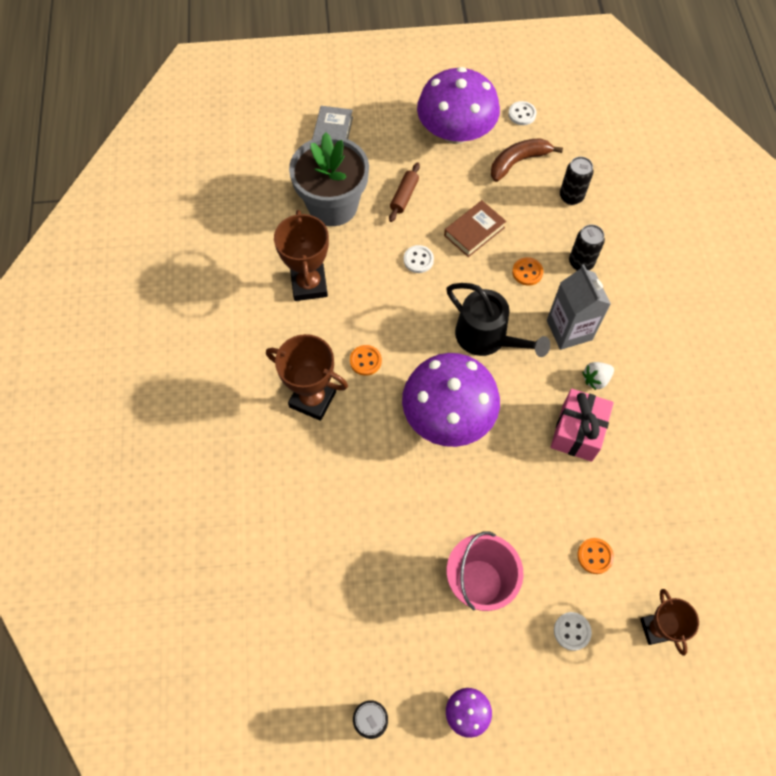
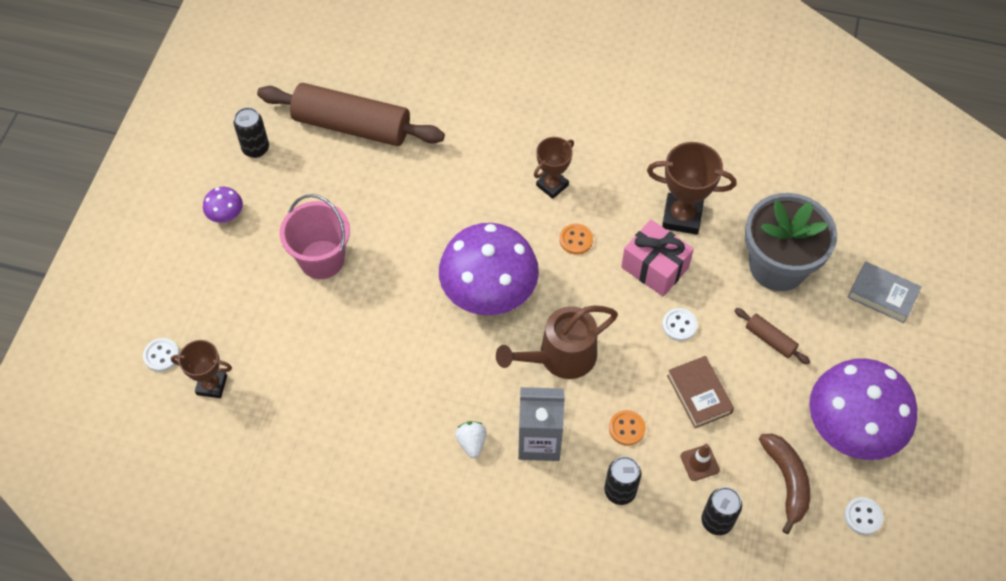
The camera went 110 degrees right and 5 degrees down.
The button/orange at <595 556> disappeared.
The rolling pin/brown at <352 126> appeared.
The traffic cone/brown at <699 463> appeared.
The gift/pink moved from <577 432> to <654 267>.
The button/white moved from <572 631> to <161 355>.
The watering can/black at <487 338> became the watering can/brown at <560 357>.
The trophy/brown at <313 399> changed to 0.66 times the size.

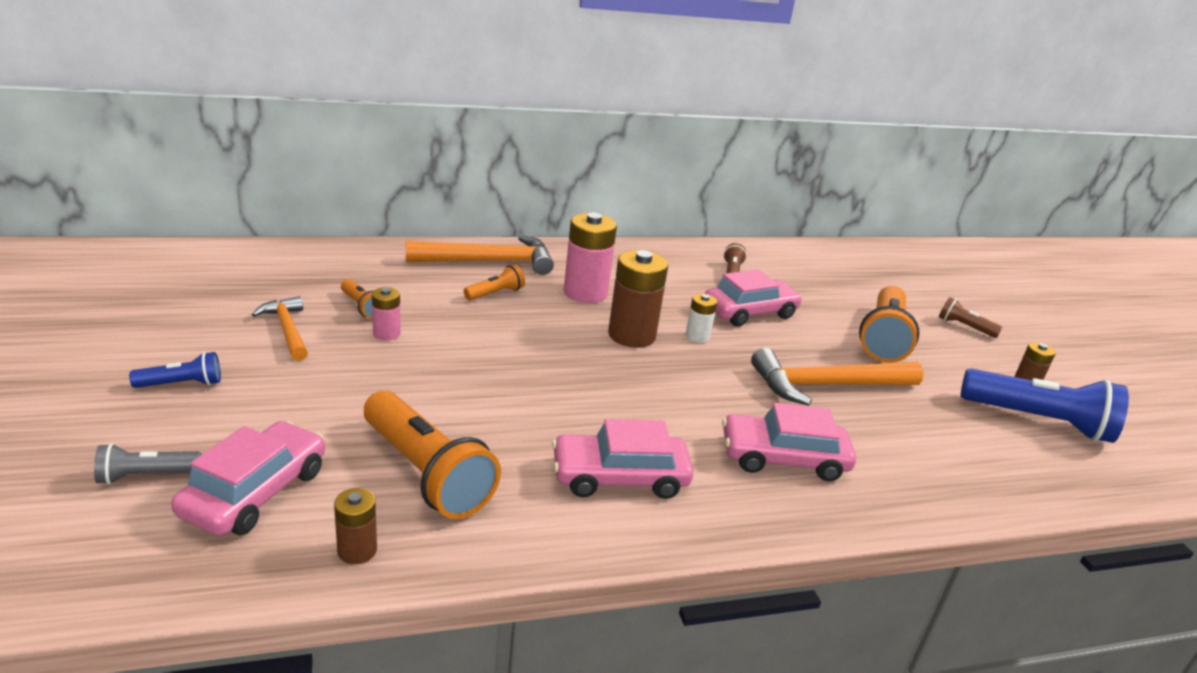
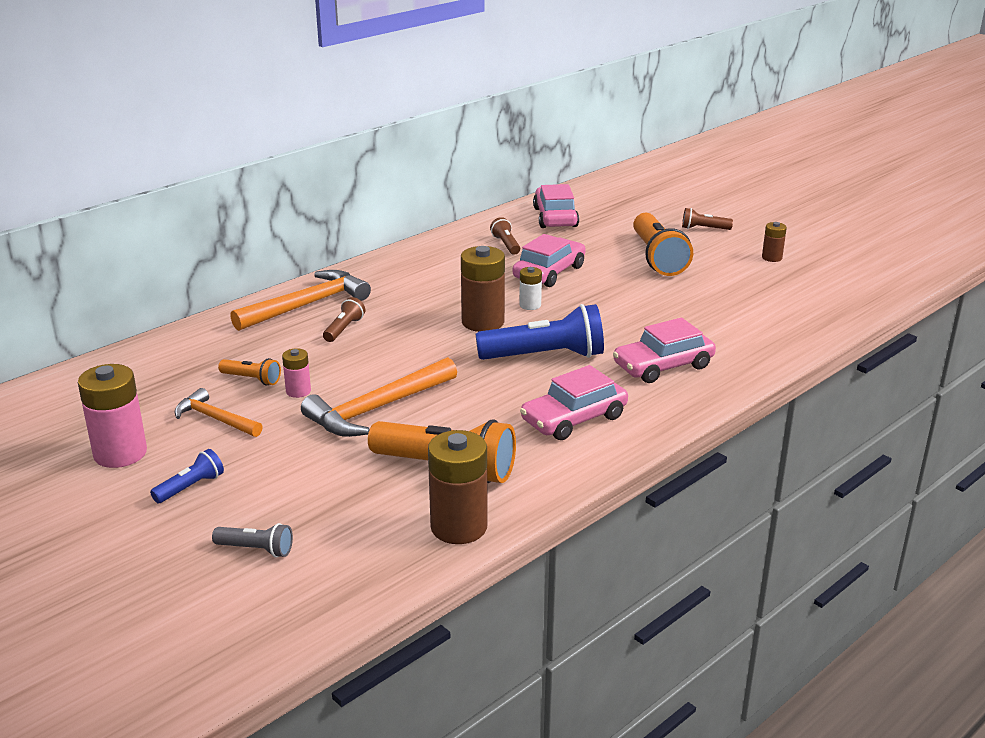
The camera went 25 degrees left and 0 degrees up.
The car/pink moved from <255 492> to <555 217>.
The battery/pink moved from <585 293> to <120 453>.
The hammer/orange moved from <827 385> to <377 409>.
The flashlight/blue moved from <1038 421> to <545 356>.
The flashlight/orange at <495 293> became the flashlight/brown at <344 329>.
The flashlight/grey at <146 476> turned 120 degrees counterclockwise.
The battery/brown at <357 550> changed to 1.92 times the size.

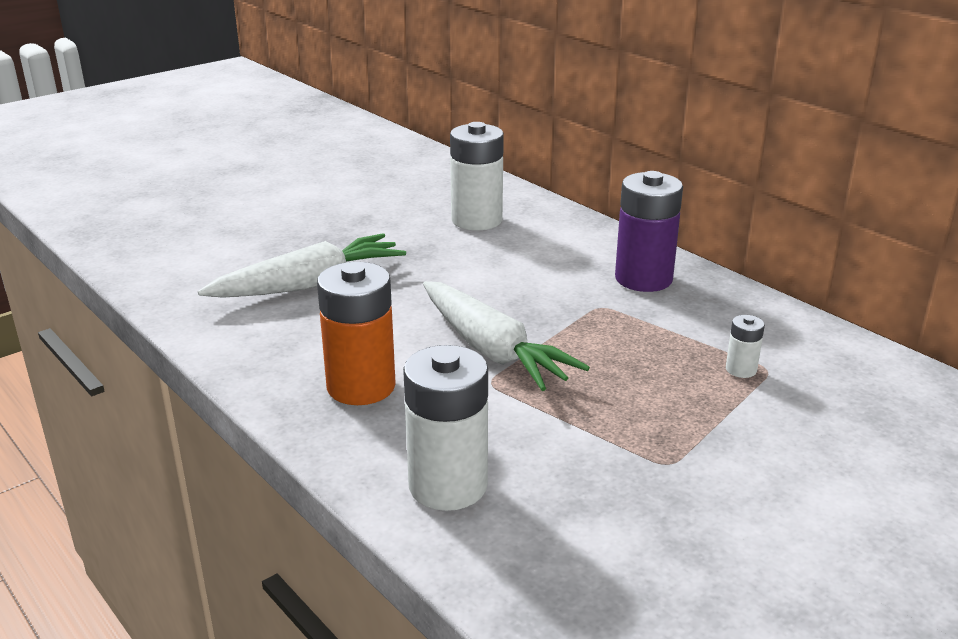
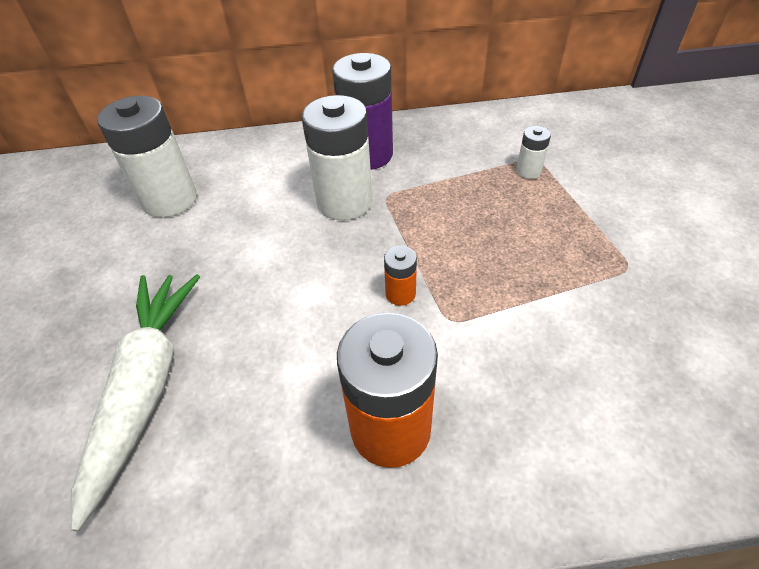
The camera went 55 degrees left and 20 degrees up.
The battery/white moved from <448 485> to <344 202>.
The carrot/white at <492 350> was replaced by the battery/orange at <400 294>.

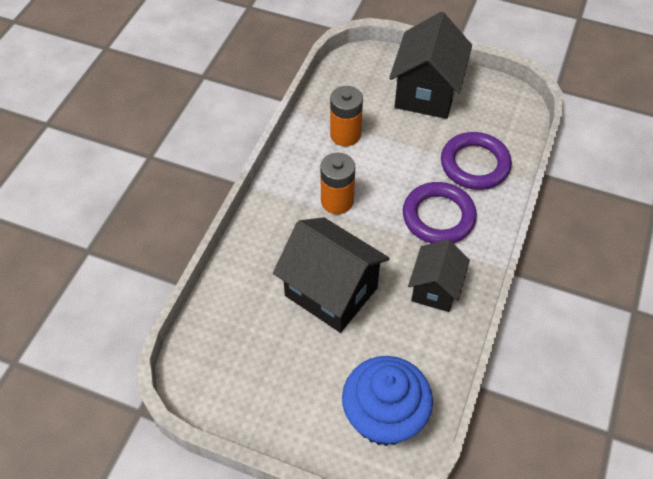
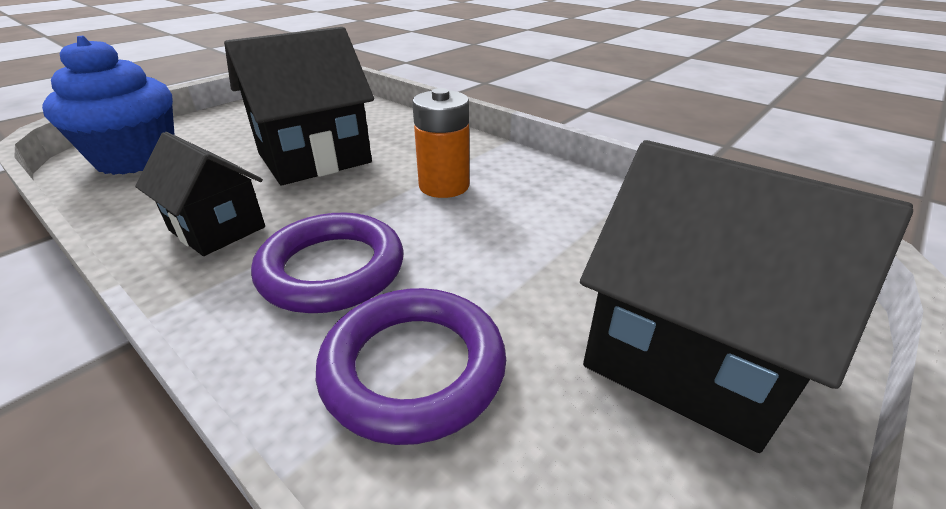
The camera went 110 degrees right and 20 degrees down.
The battery/orange at <345 134> disappeared.

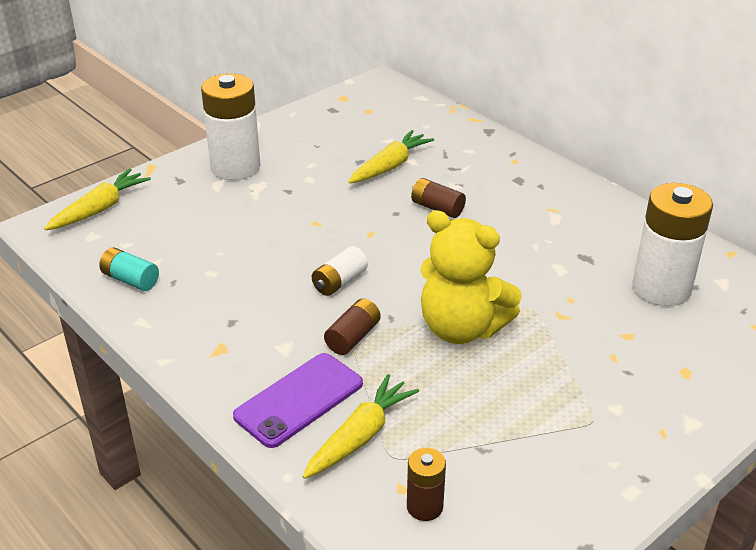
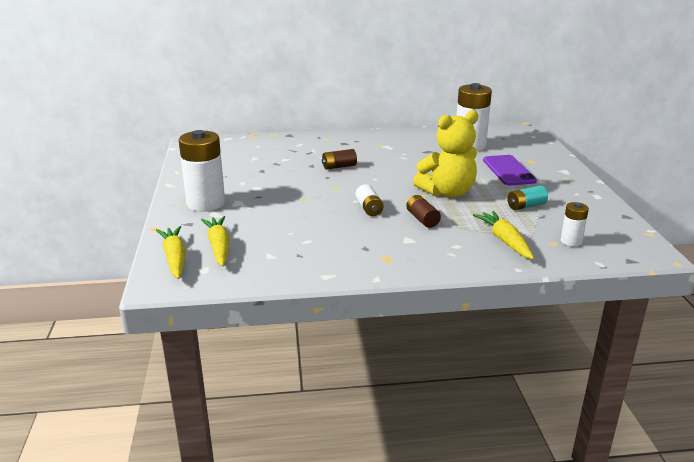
The camera went 55 degrees left and 10 degrees down.
The battery/turquoise moved from <130 279> to <526 206>.
The phone/purple moved from <299 400> to <508 171>.
The carrot/yellow moved from <390 166> to <219 247>.
The battery/brown at <424 506> became the battery/white at <571 241>.

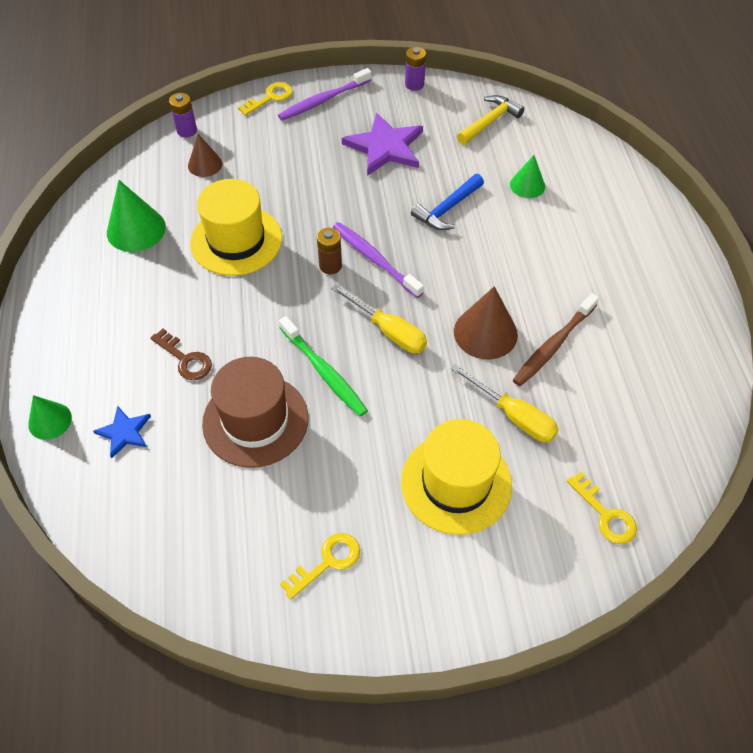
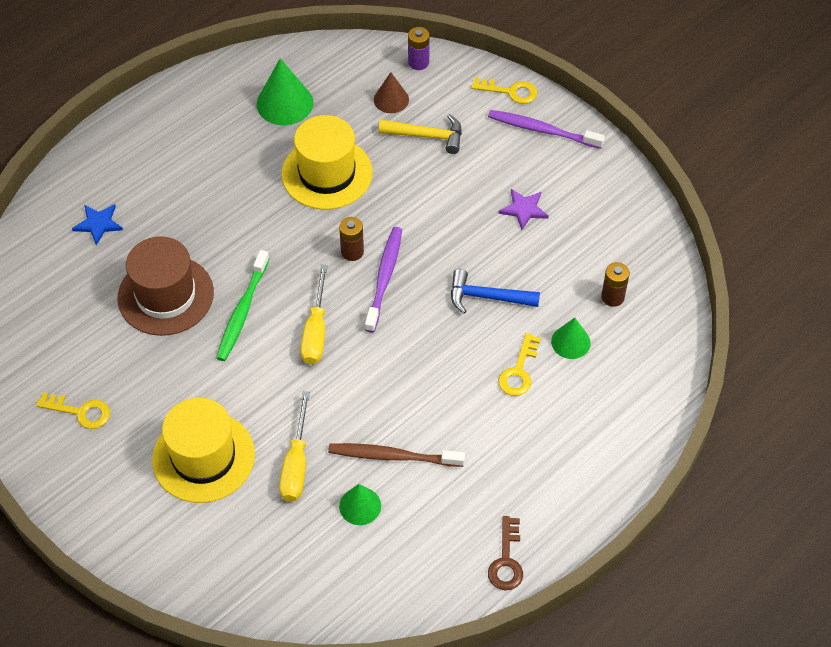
The camera went 55 degrees right and 0 degrees up.
The battery/purple at <414 84> disappeared.
The cone/brown at <485 333> disappeared.
The battery/brown at <612 297> appeared.
The cone/green moved from <50 421> to <360 506>.
The key/brown moved from <185 359> to <506 561>.
The hammer/yellow moved from <490 121> to <427 136>.
The key/yellow moved from <605 514> to <519 371>.
The star/purple at <385 147> changed to 0.54 times the size.

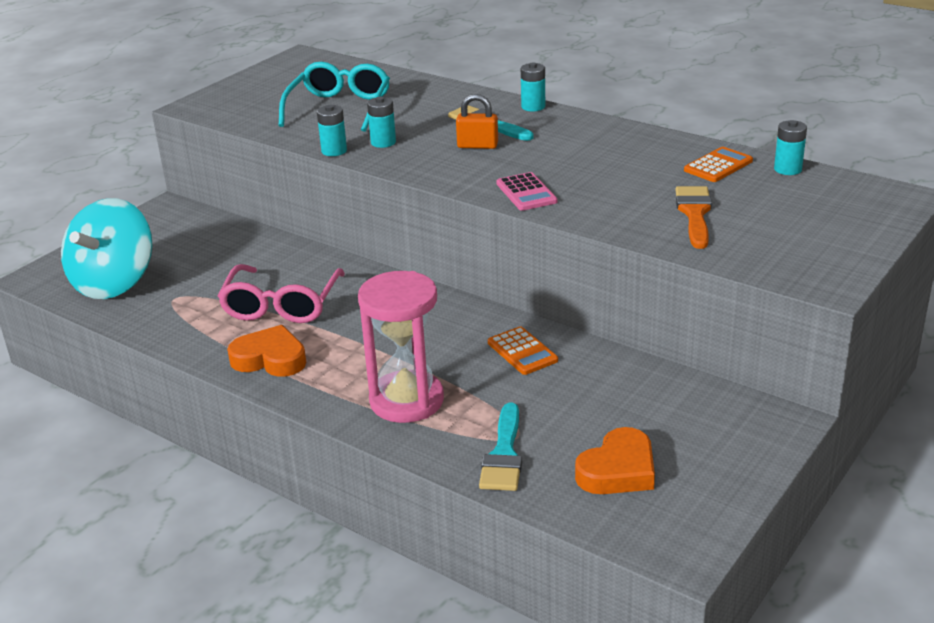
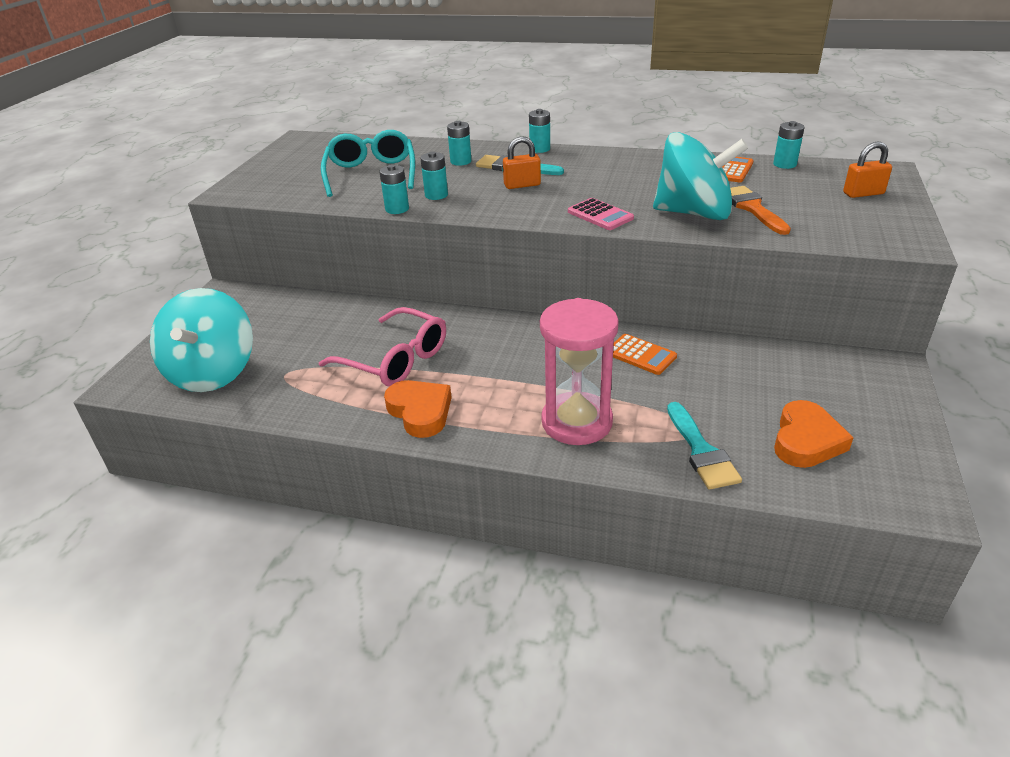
The camera went 20 degrees left and 5 degrees up.
The battery/turquoise at <461 161> appeared.
The spinning top/turquoise at <694 213> appeared.
The padlock/orange at <863 193> appeared.
The glasses/pink at <281 305> turned 45 degrees counterclockwise.
The heart/orange at <270 359> turned 60 degrees clockwise.

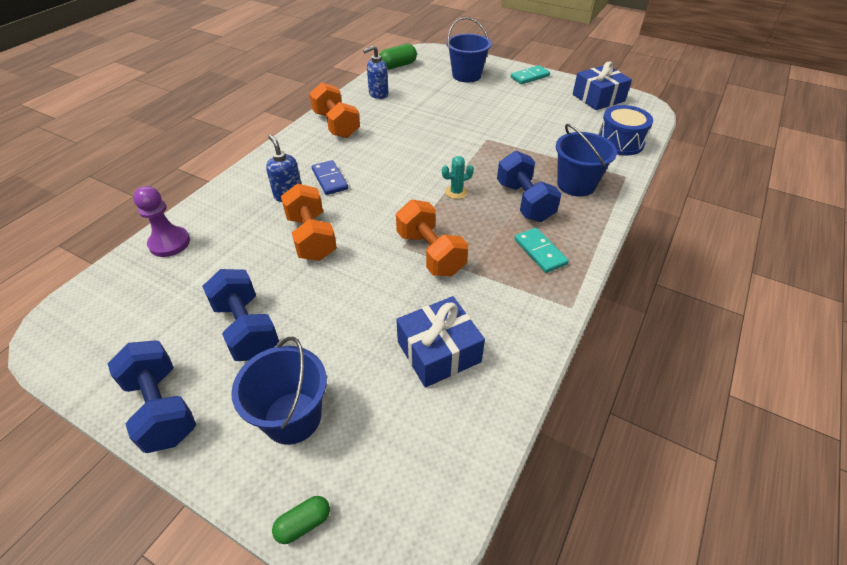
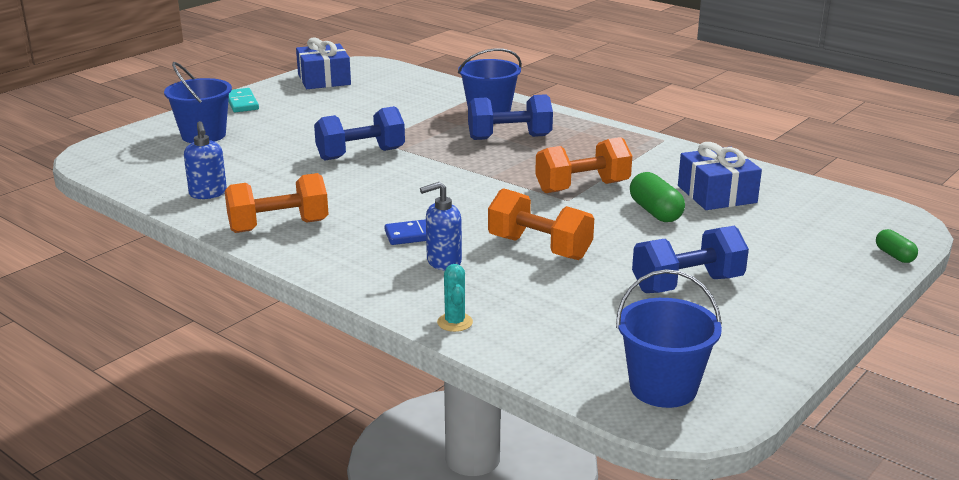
The camera went 80 degrees left and 20 degrees down.
The pawn/purple at <169 243> disappeared.
The domino/turquoise at <540 252> disappeared.
The drum/blue at <620 142> disappeared.
The dumbbell/blue moved from <162 408> to <360 154>.
The bucket/blue moved from <292 417> to <663 387>.
The capsule/green moved from <398 66> to <655 212>.
The cactus/turquoise moved from <456 192> to <455 322>.
The dumbbell/orange at <311 237> turned 45 degrees clockwise.

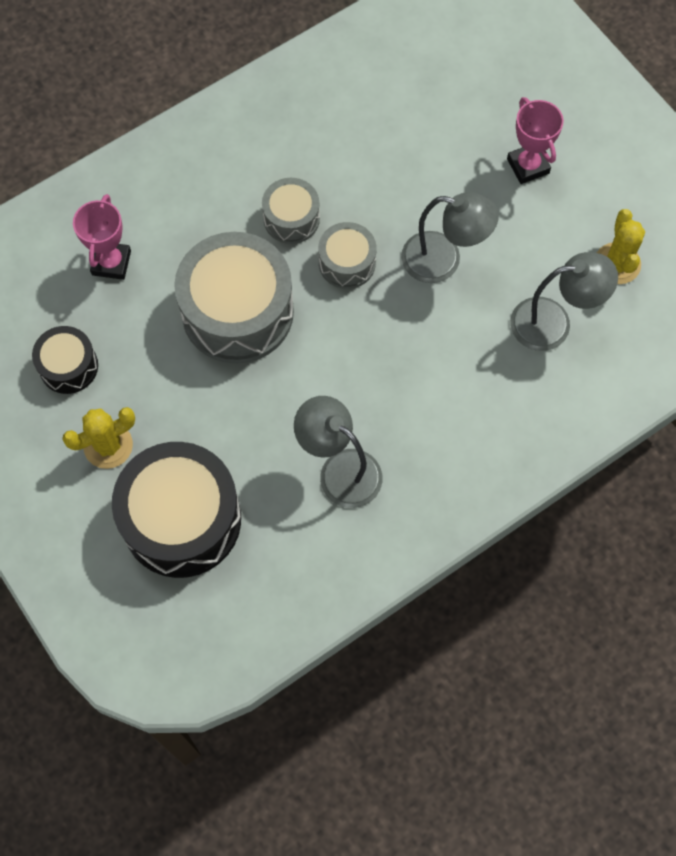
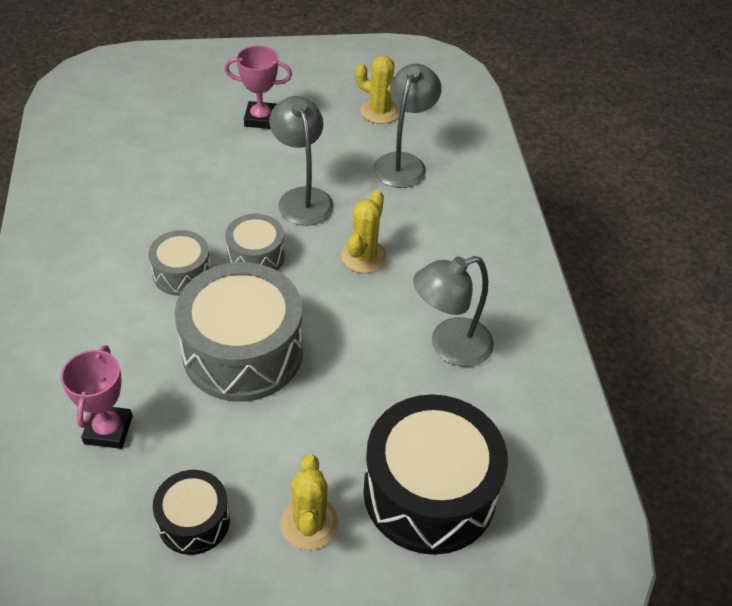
The camera went 65 degrees left and 20 degrees down.
The cactus/yellow at <364 256> appeared.
The trophy/pink at <111 263> turned 60 degrees clockwise.
The lamp/grey at <443 260> turned 60 degrees counterclockwise.

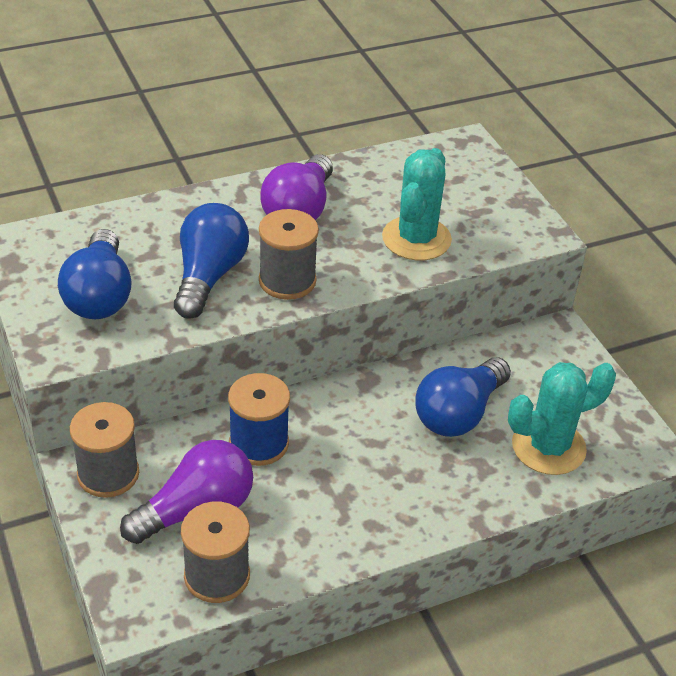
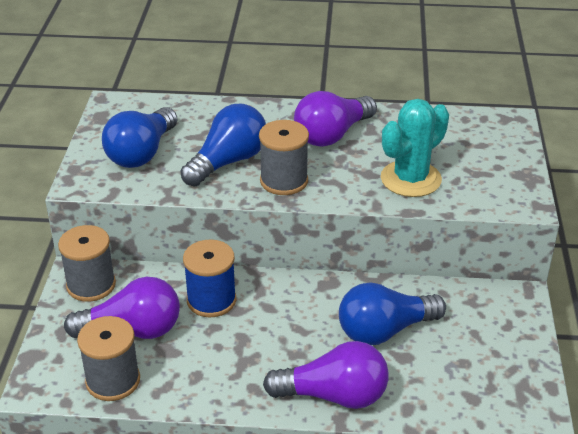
The camera went 30 degrees right and 5 degrees down.
The cactus/turquoise at <548 447> disappeared.
The light bulb/purple at <334 395> appeared.

